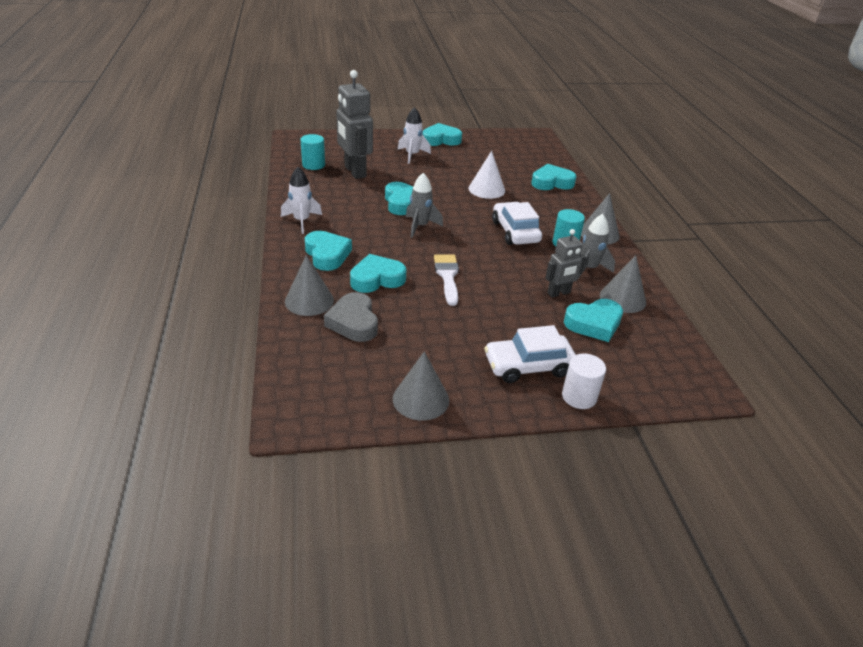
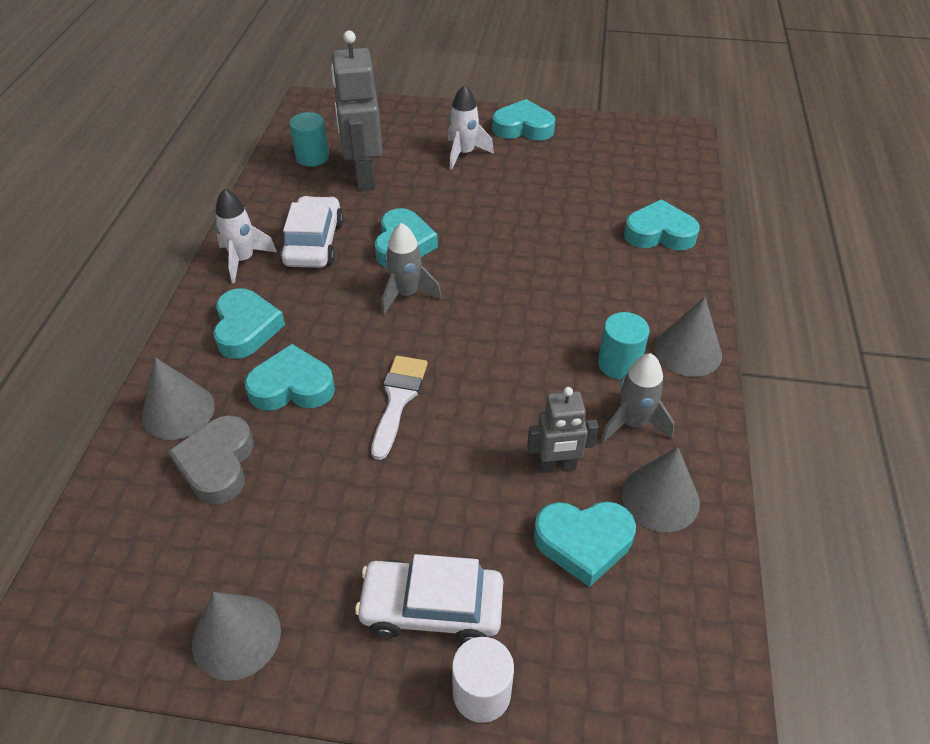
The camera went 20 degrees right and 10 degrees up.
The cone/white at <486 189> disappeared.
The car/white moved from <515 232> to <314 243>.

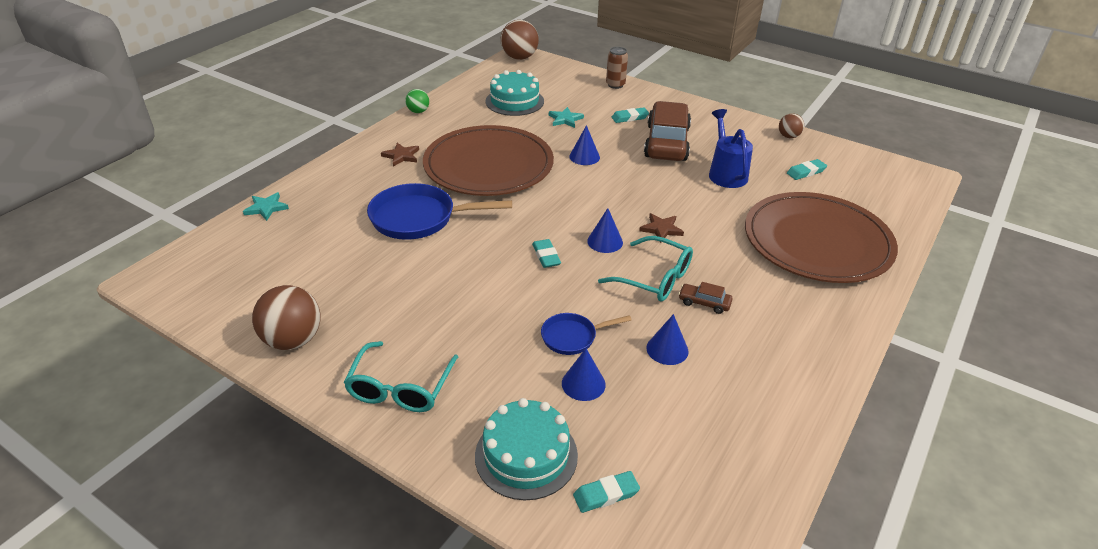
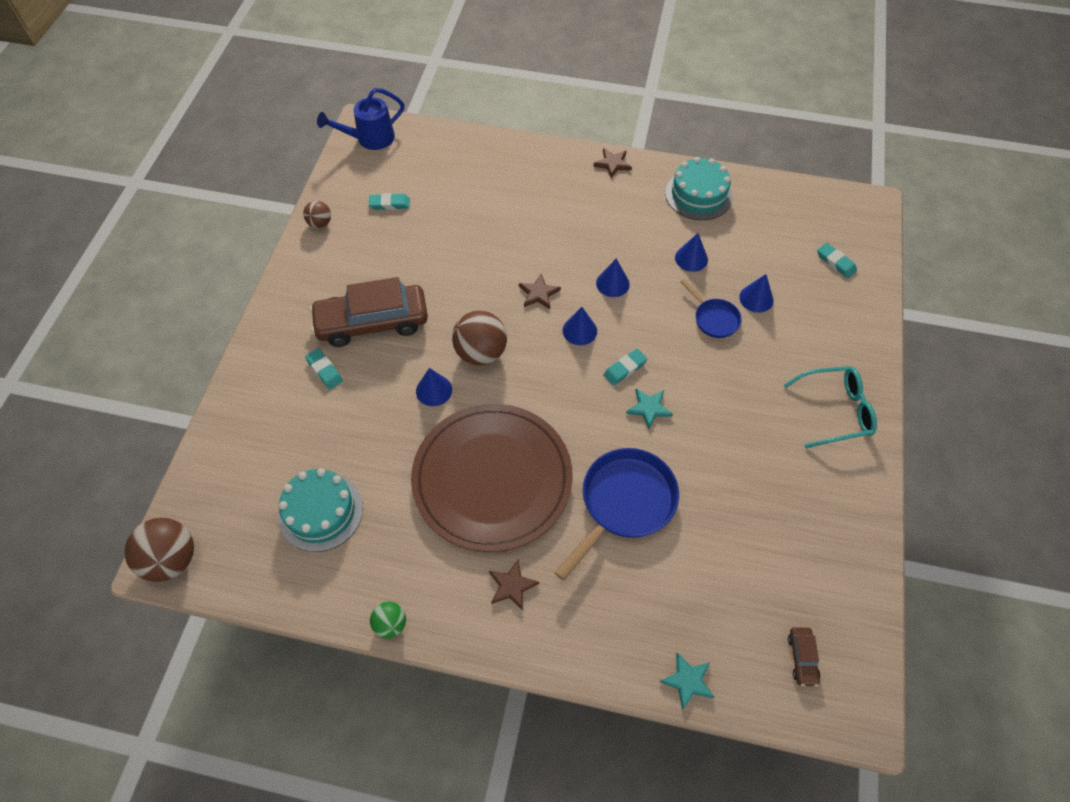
The camera went 110 degrees left and 20 degrees up.
The can/brown at <615 85> disappeared.
The plate/brown at <817 242> disappeared.
The star/brown at <613 164> appeared.
The ball/brown moved from <293 340> to <481 353>.
The cake/turquoise moved from <526 455> to <698 195>.
The star/turquoise moved from <565 119> to <649 408>.
The car/brown moved from <704 303> to <802 658>.
The watering can/blue moved from <726 173> to <370 139>.
The glasses/turquoise at <654 278> was replaced by the cone/blue at <612 283>.
The pan/blue at <419 218> turned 120 degrees counterclockwise.
The eraser/turquoise at <806 172> turned 45 degrees counterclockwise.

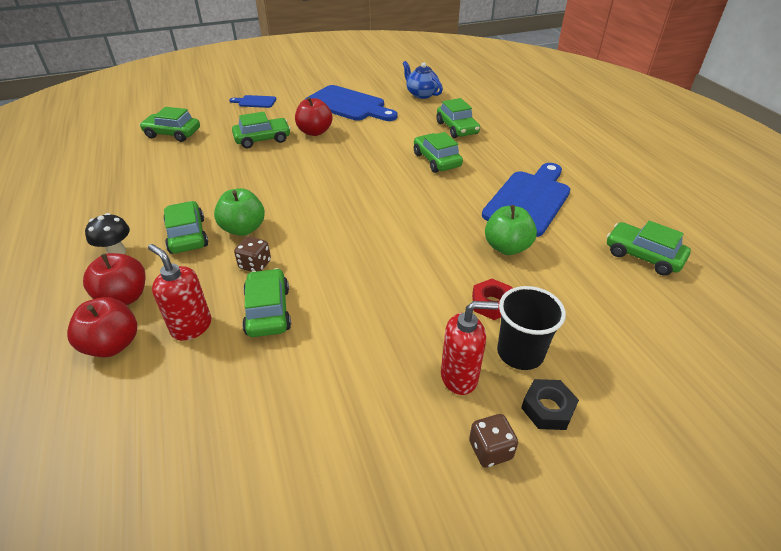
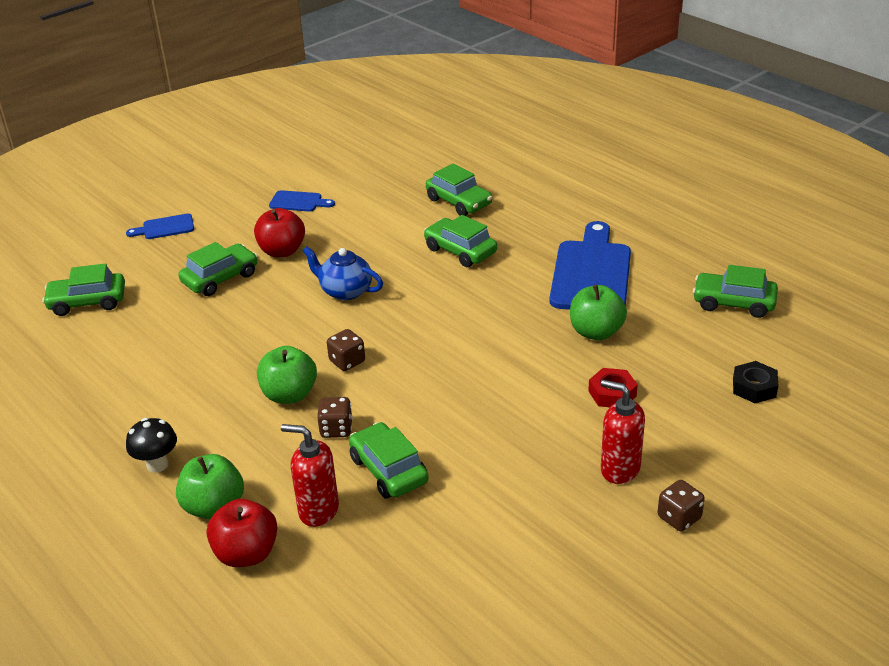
The camera went 20 degrees left and 5 degrees down.
The car/green at <187 235> disappeared.
The cup/black at <520 353> disappeared.
The dice/brown at <347 361> appeared.
The teapot/blue moved from <421 94> to <345 291>.
The nut/black moved from <547 408> to <754 387>.
The apple/red at <124 297> became the apple/green at <214 507>.
The soap dispenser/red at <459 377> turned 120 degrees counterclockwise.
The cutting board/blue at <348 105> changed to 0.47 times the size.

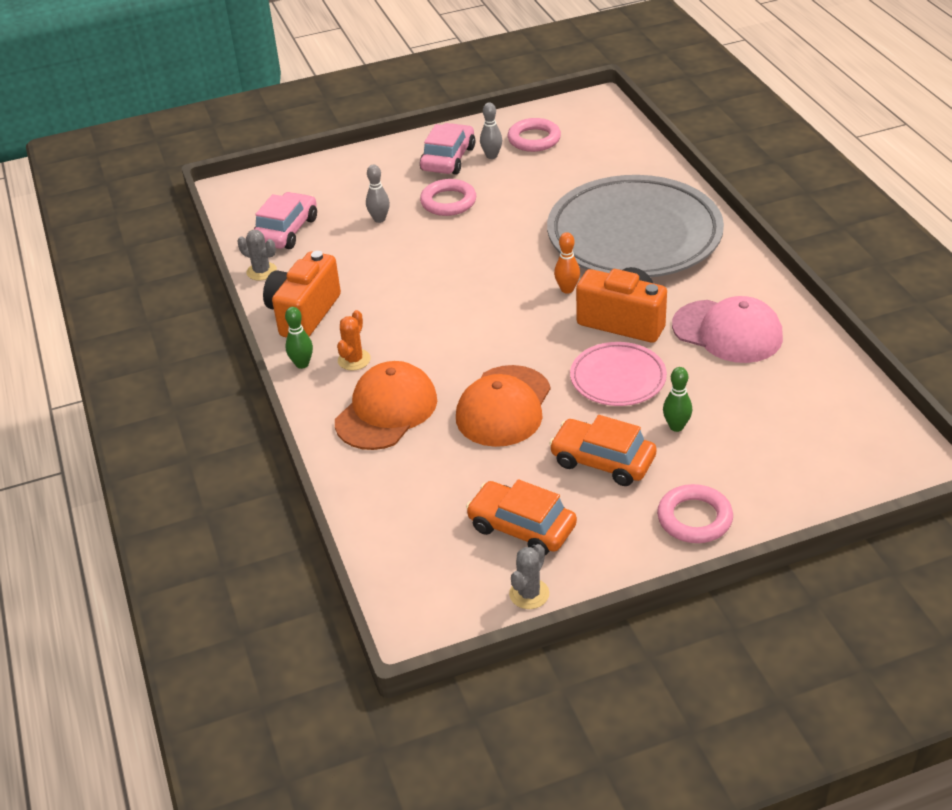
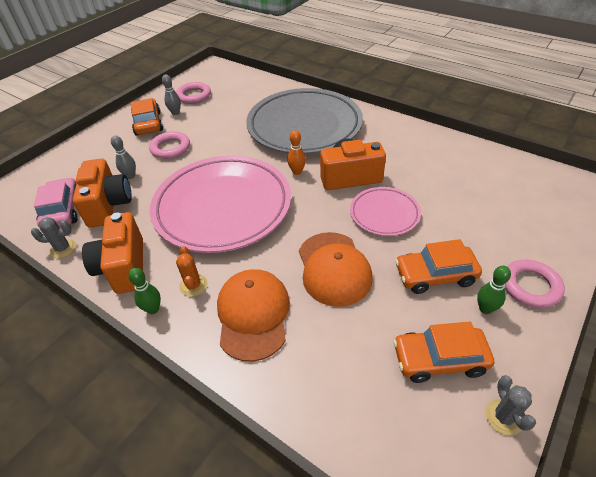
The camera went 35 degrees left and 5 degrees up.
The cap/pink at <727 332> disappeared.
The camera/orange at <108 205> appeared.
The plate/pink at <223 207> appeared.
The bowling pin/green moved from <676 426> to <485 309>.
The car/pink at <448 159> became the car/orange at <148 123>.

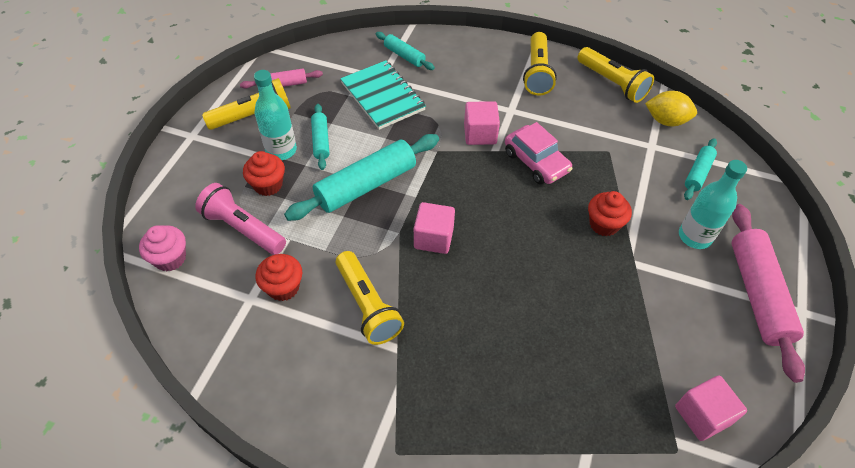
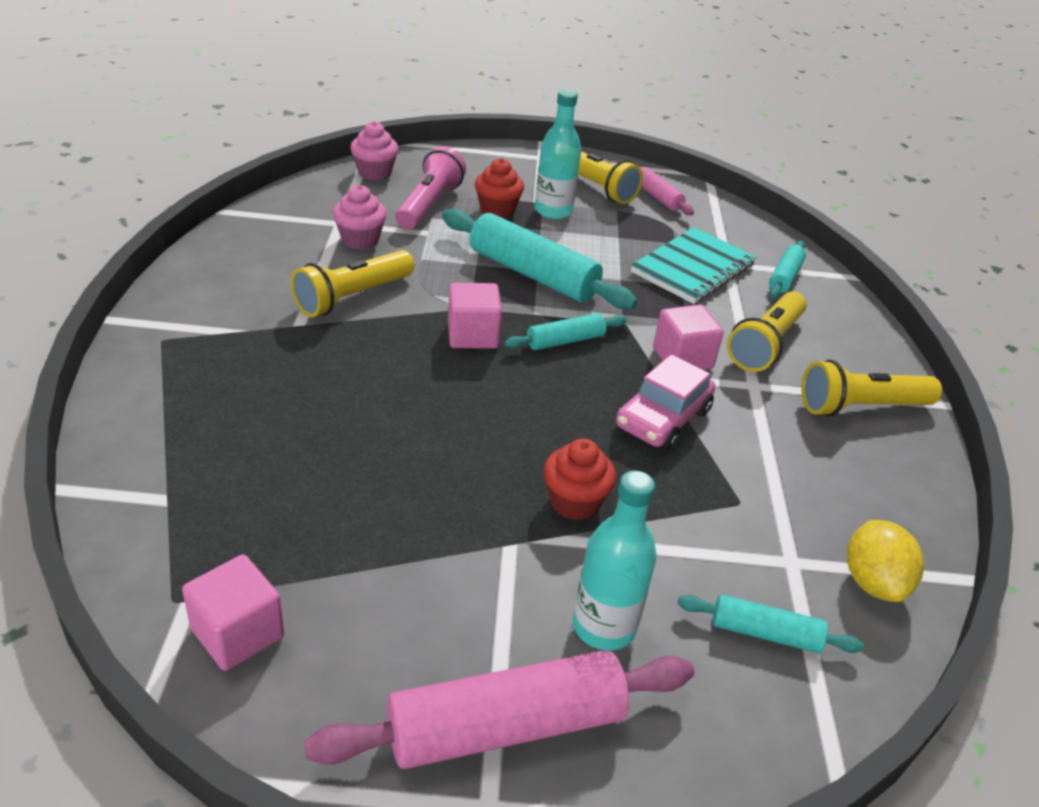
The camera went 70 degrees right and 15 degrees down.
The rolling pin/turquoise moved from <321 141> to <565 341>.
The flashlight/yellow moved from <612 83> to <765 345>.
The cupcake/red at <283 287> became the cupcake/pink at <360 240>.

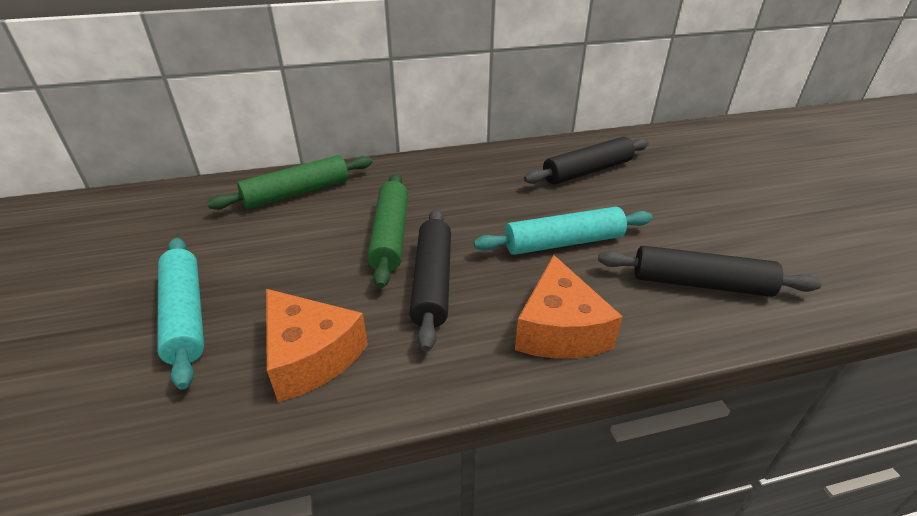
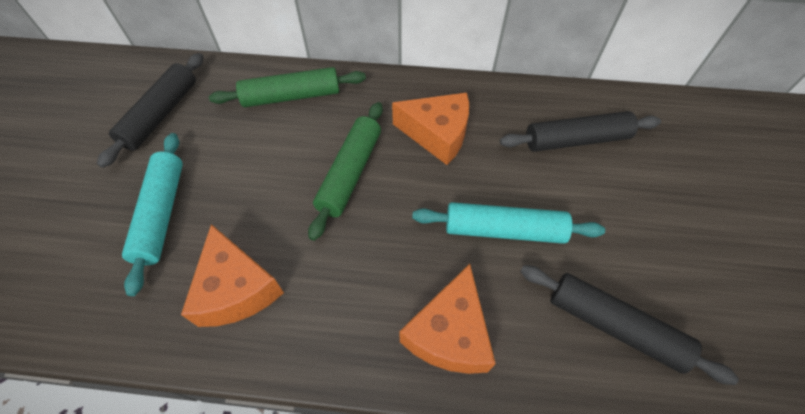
The camera went 20 degrees right and 20 degrees up.
The cheese/orange at <437 134> appeared.
The rolling pin/black moved from <432 282> to <161 114>.

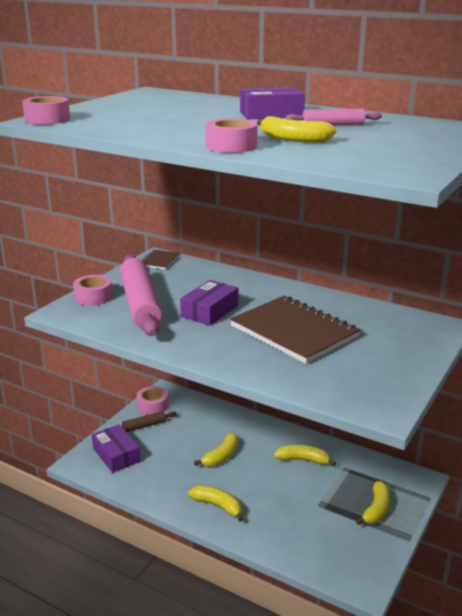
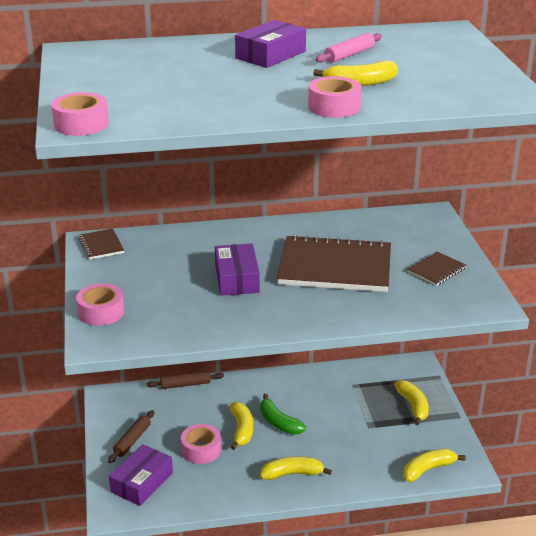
The camera went 40 degrees left and 5 degrees up.
The rolling pin/pink at <140 303> disappeared.
The rolling pin/brown at <185 384> appeared.
The banana/green at <278 422> appeared.
The notebook/brown at <436 270> appeared.
The tape/pink moved from <152 406> to <201 450>.
The banana/yellow moved from <303 460> to <428 469>.
The box/purple at <116 455> turned 75 degrees counterclockwise.

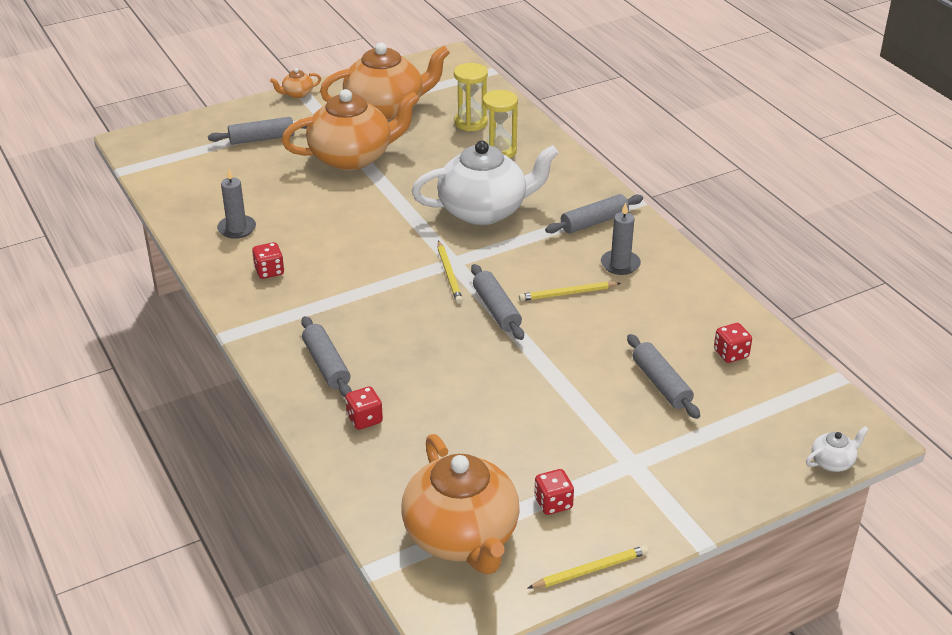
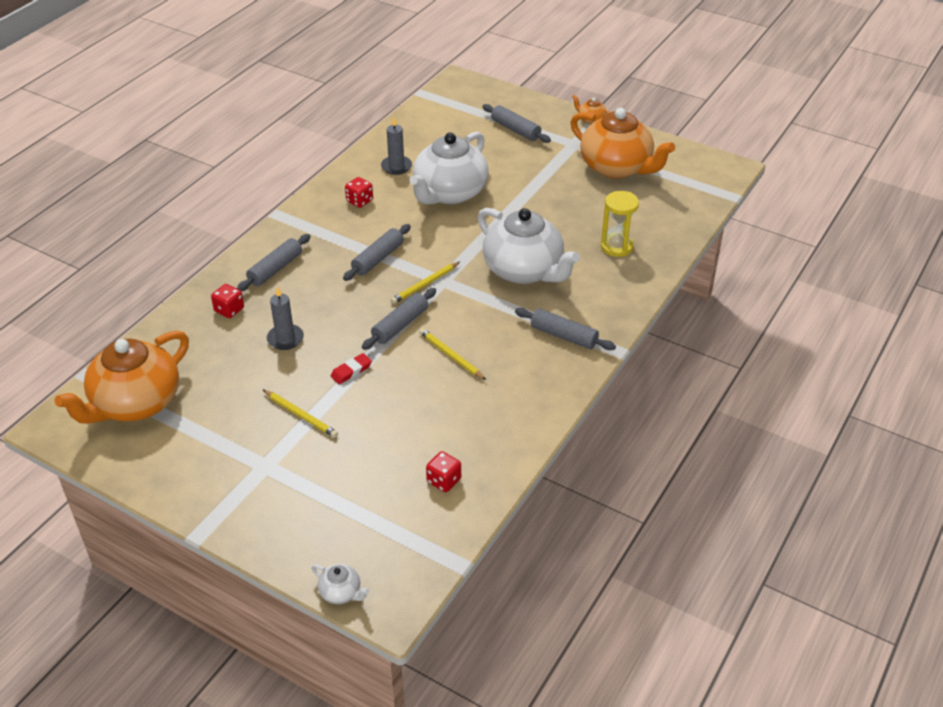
The camera went 60 degrees right and 5 degrees up.
The teapot/orange at <353 157> disappeared.
The hourglass/yellow at <471 122> disappeared.
The dice/red at <553 503> disappeared.
The eraser/red at <351 371> appeared.
The teapot/white at <449 193> appeared.
The pencil/yellow moved from <590 570> to <301 415>.
The candle/grey moved from <620 264> to <285 339>.
The rolling pin/grey moved from <661 384> to <378 259>.

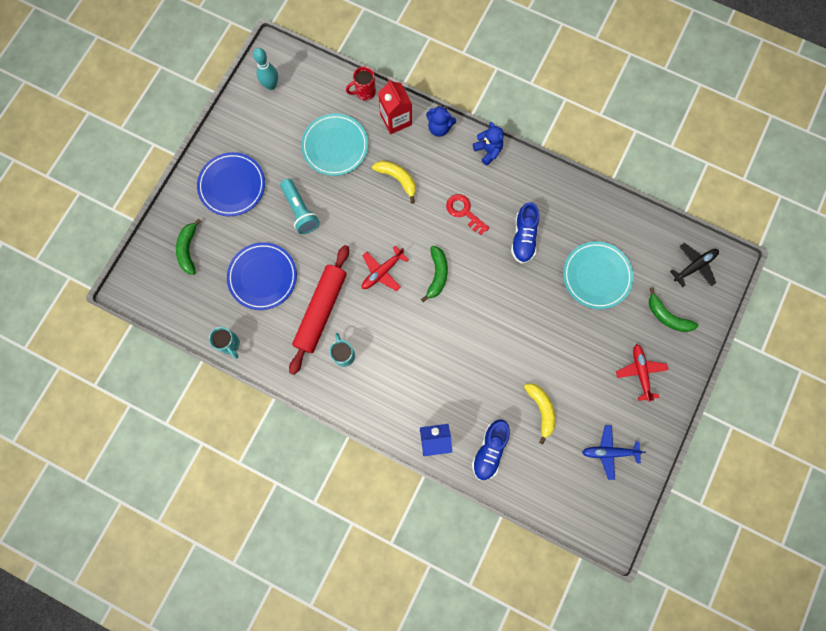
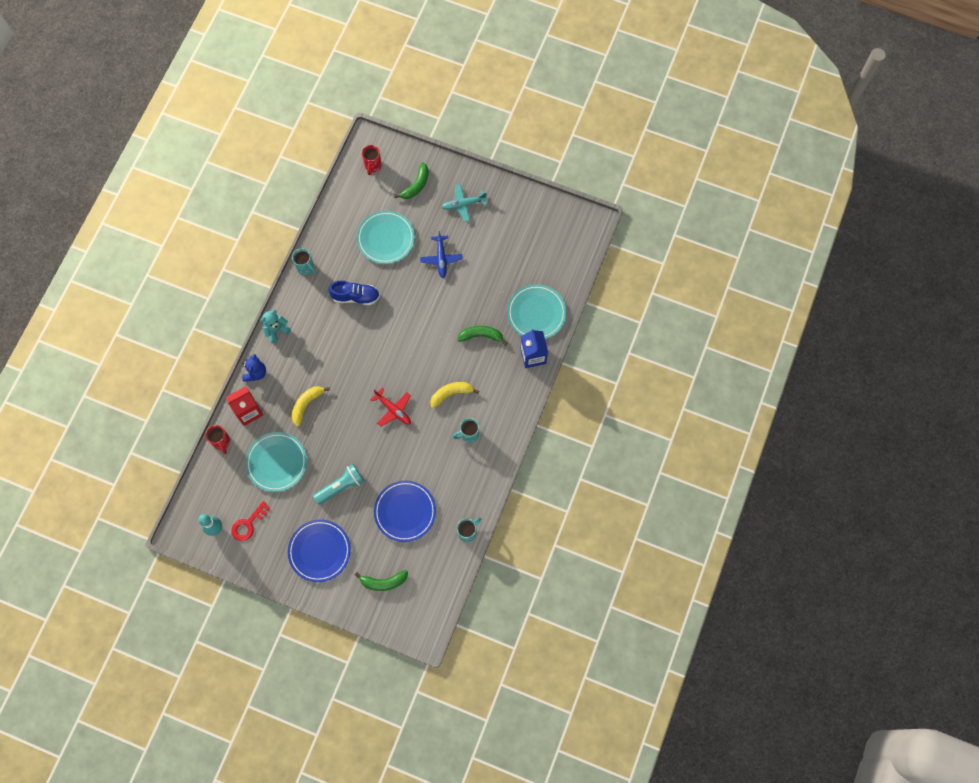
The camera went 95 degrees left and 5 degrees down.
The rolling pin/red at <321 311> disappeared.
The mug/turquoise at <306 267> appeared.
The banana/green moved from <437 275> to <481 336>.
The key/red moved from <464 212> to <248 524>.
The banana/yellow moved from <541 410> to <451 394>.
The plane/blue moved from <609 452> to <441 258>.
The shoe/blue at <489 450> was replaced by the plate/turquoise at <536 313>.
The plane/black at <694 266> was replaced by the mug/red at <372 166>.
The teddy bear/blue at <488 151> became the teddy bear/turquoise at <276 330>.
The plane/red at <640 372> became the plane/turquoise at <463 204>.

